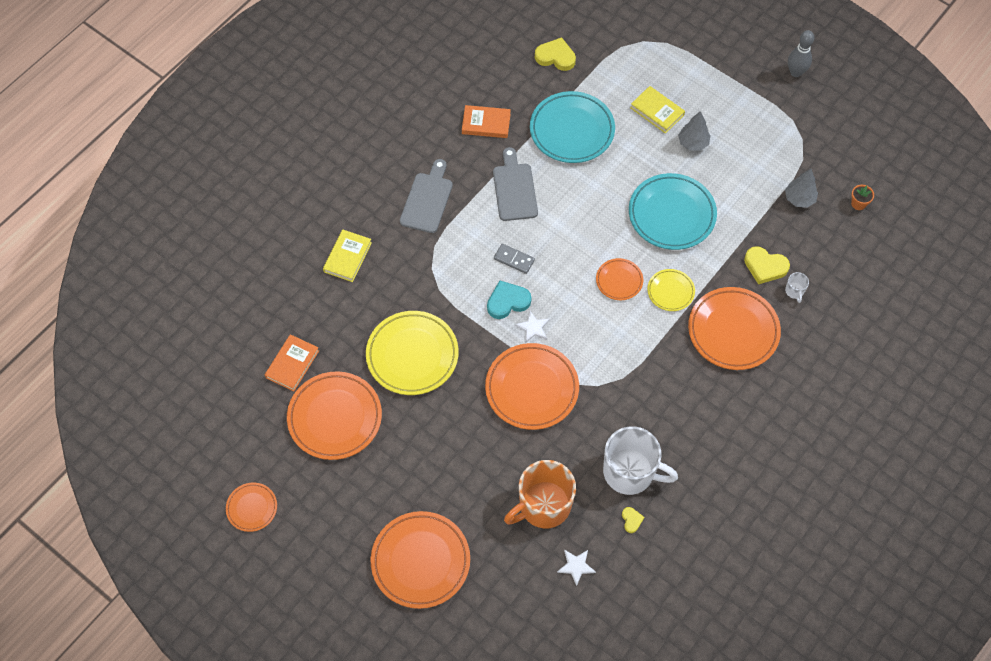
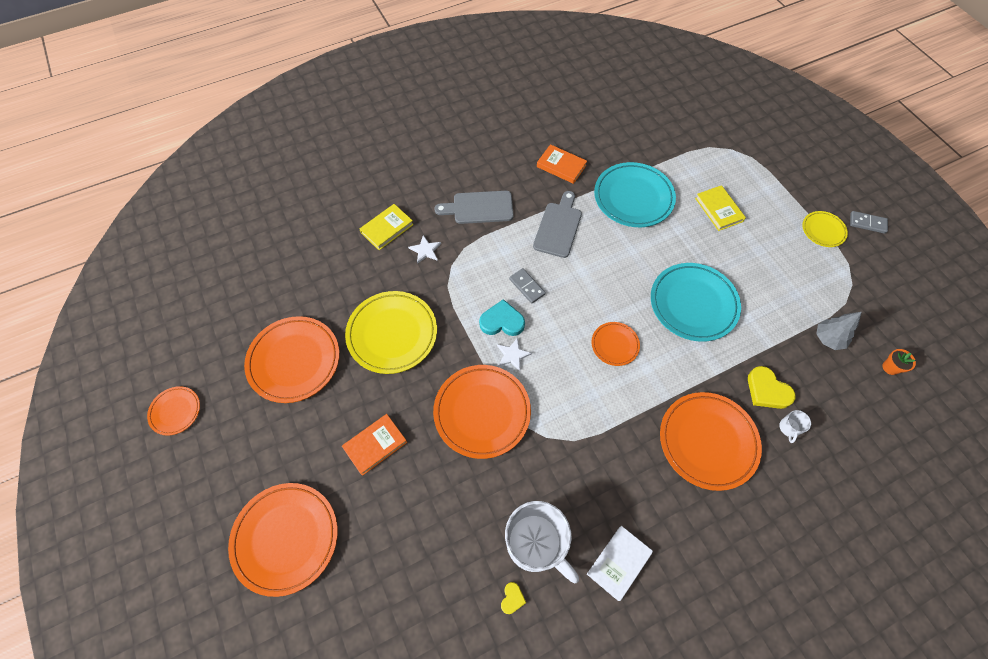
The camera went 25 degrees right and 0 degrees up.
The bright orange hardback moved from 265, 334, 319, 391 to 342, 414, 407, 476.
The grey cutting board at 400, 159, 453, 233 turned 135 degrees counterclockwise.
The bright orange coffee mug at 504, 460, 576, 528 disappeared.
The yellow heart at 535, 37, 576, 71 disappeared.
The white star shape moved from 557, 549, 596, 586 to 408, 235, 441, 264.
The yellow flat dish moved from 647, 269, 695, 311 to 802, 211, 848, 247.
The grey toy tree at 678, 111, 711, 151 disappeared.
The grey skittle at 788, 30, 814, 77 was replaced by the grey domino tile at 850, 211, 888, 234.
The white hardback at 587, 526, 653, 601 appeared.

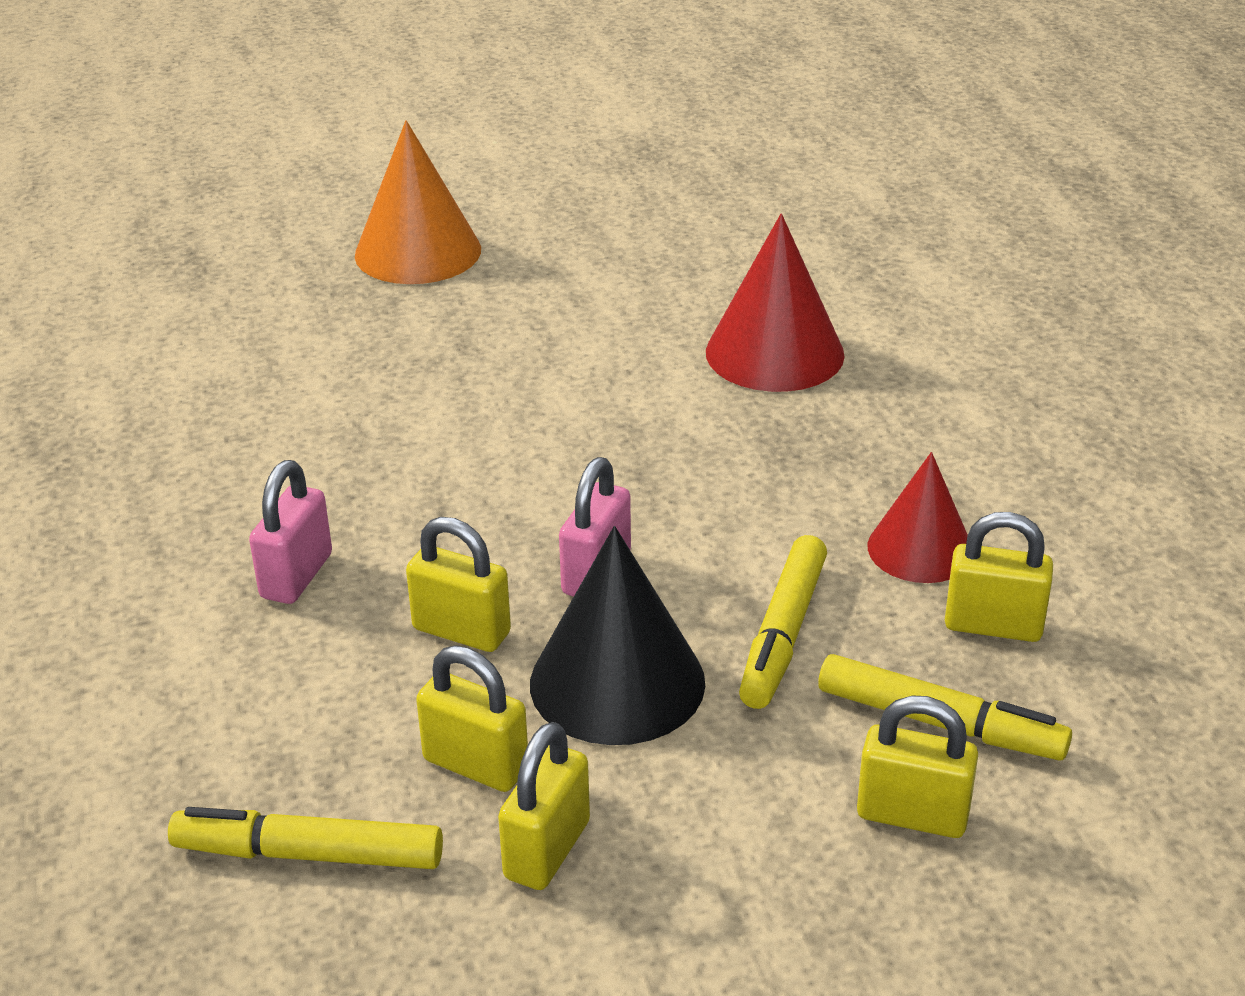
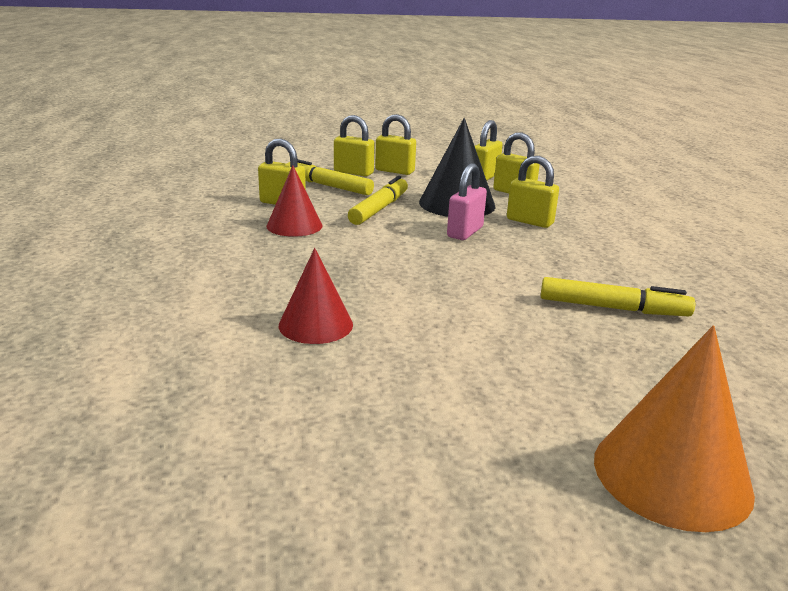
The camera went 175 degrees left and 10 degrees down.
The yellow marker moved from 168, 807, 443, 869 to 541, 277, 695, 316.
The pink lock at 249, 460, 332, 604 disappeared.
The crimson cone at 706, 214, 845, 392 changed to 0.66 times the size.
The yellow lock at 375, 114, 416, 175 appeared.

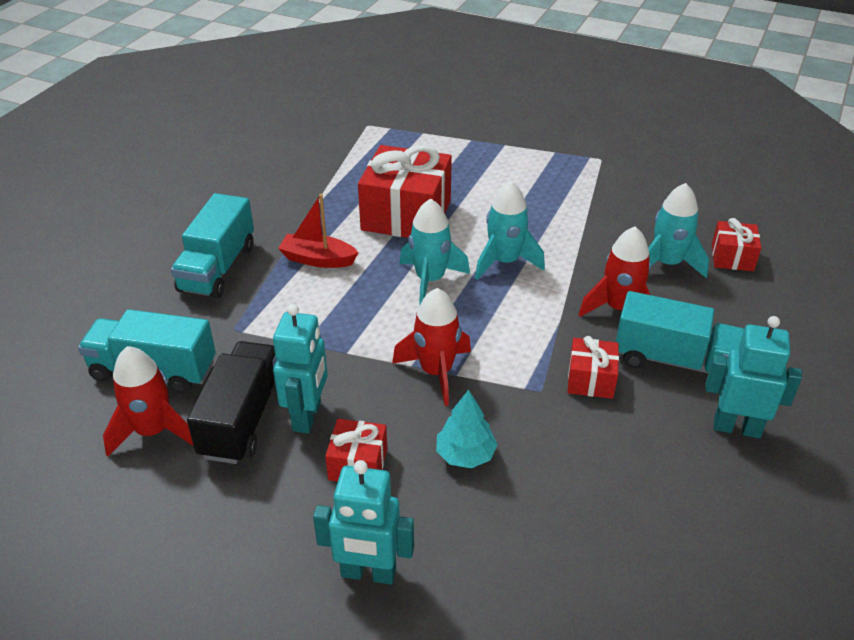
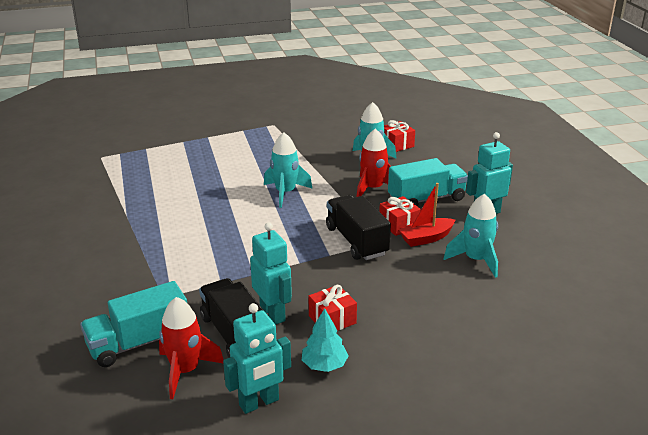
The camera went 40 degrees left and 10 degrees down.
The teal lorry at 171, 193, 254, 299 disappeared.
The crimson boat moved from 278, 194, 359, 268 to 398, 183, 455, 247.
The teal robot figure moved from 313, 460, 414, 584 to 223, 303, 291, 414.
The crimson wrapped gift at 358, 145, 452, 238 disappeared.
The crimson rocket at 392, 288, 471, 406 disappeared.
The teal rocket moved from 400, 199, 470, 306 to 443, 193, 498, 278.
The teal toy tree moved from 436, 389, 498, 468 to 302, 308, 349, 372.
The black lorry at 326, 195, 391, 260 appeared.

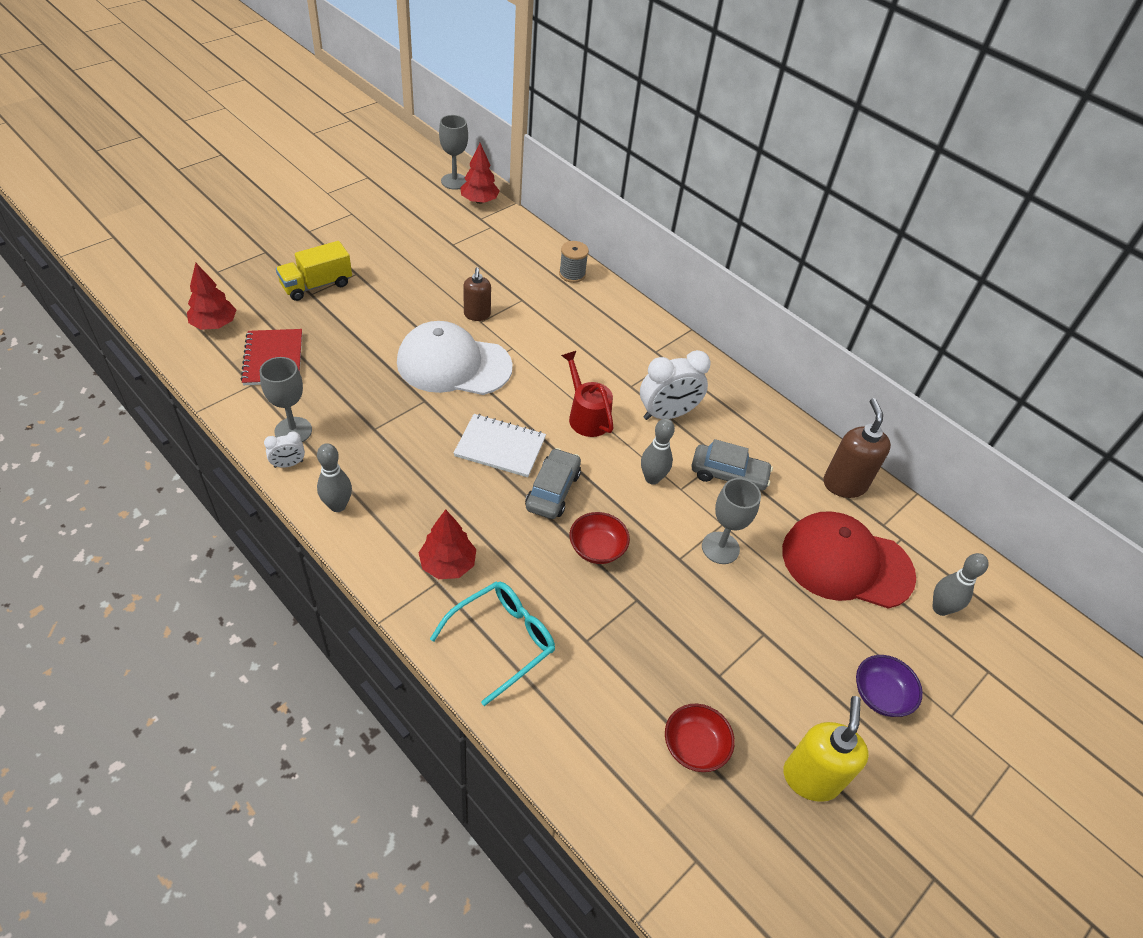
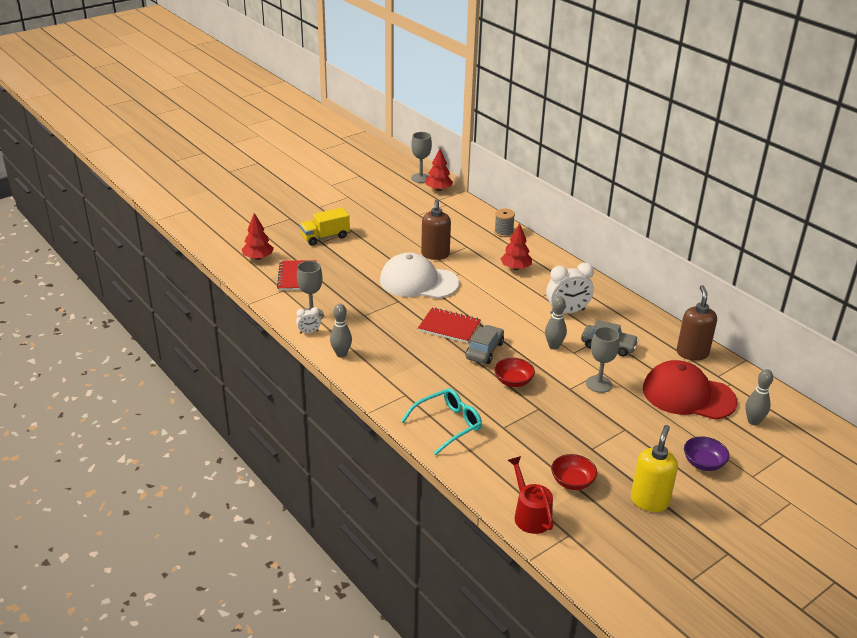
The camera went 10 degrees right and 15 degrees down.
The crimson toy tree moved from 419, 509, 476, 579 to 501, 223, 532, 270.
The white exercise book at 454, 414, 546, 477 became the crimson exercise book at 418, 308, 481, 343.
The dark brown soap dispenser at 463, 267, 491, 321 changed to 1.51 times the size.
The crimson watering can moved from 561, 351, 614, 437 to 508, 456, 553, 534.

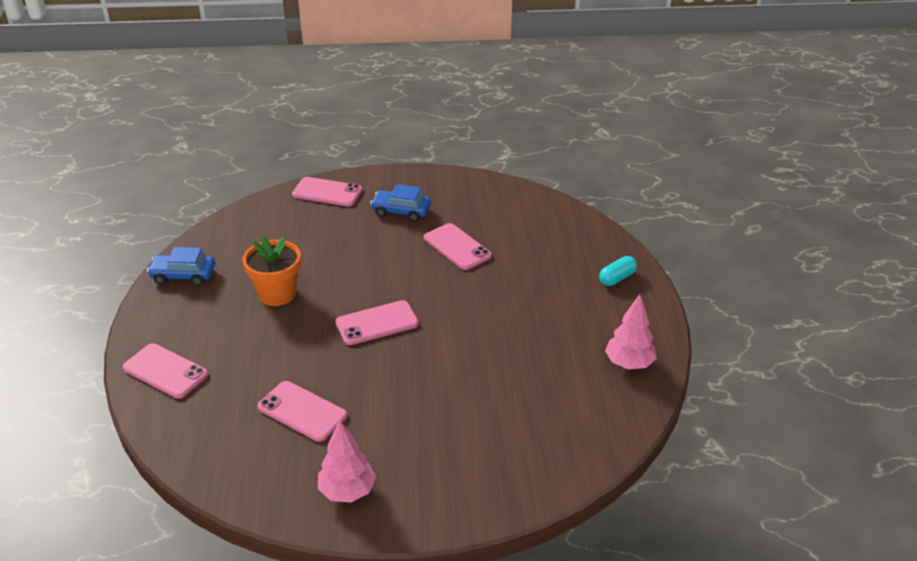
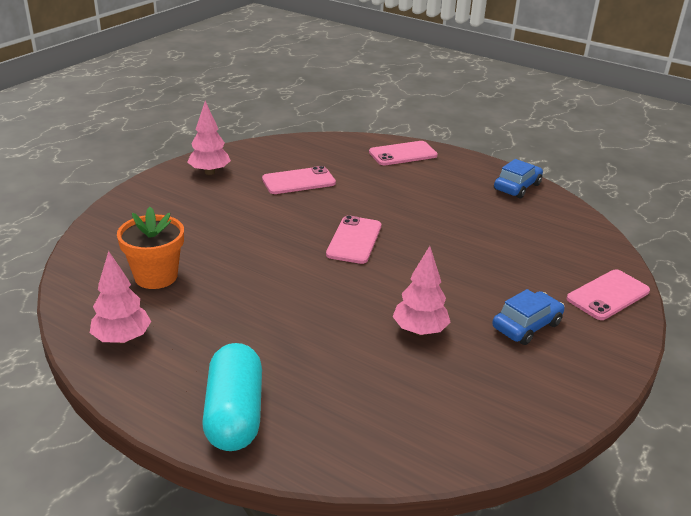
The camera went 125 degrees right and 5 degrees down.
The bright orange plant pot moved from 243, 236, 301, 306 to 117, 207, 184, 289.
The pink mobile phone at 424, 223, 492, 270 was replaced by the pink toy tree at 393, 246, 450, 335.
The teal pill shape at 599, 256, 637, 286 changed to 1.90 times the size.

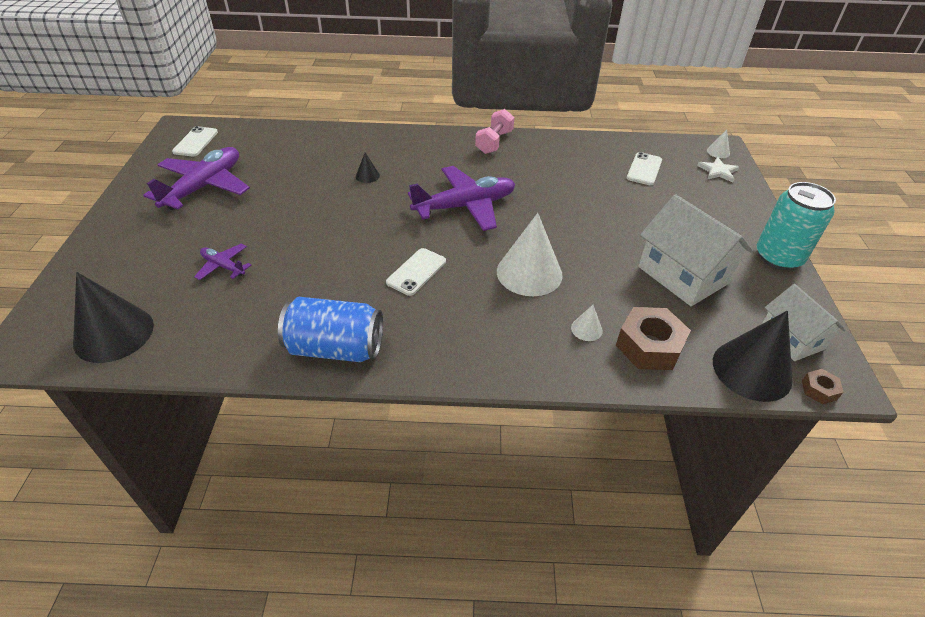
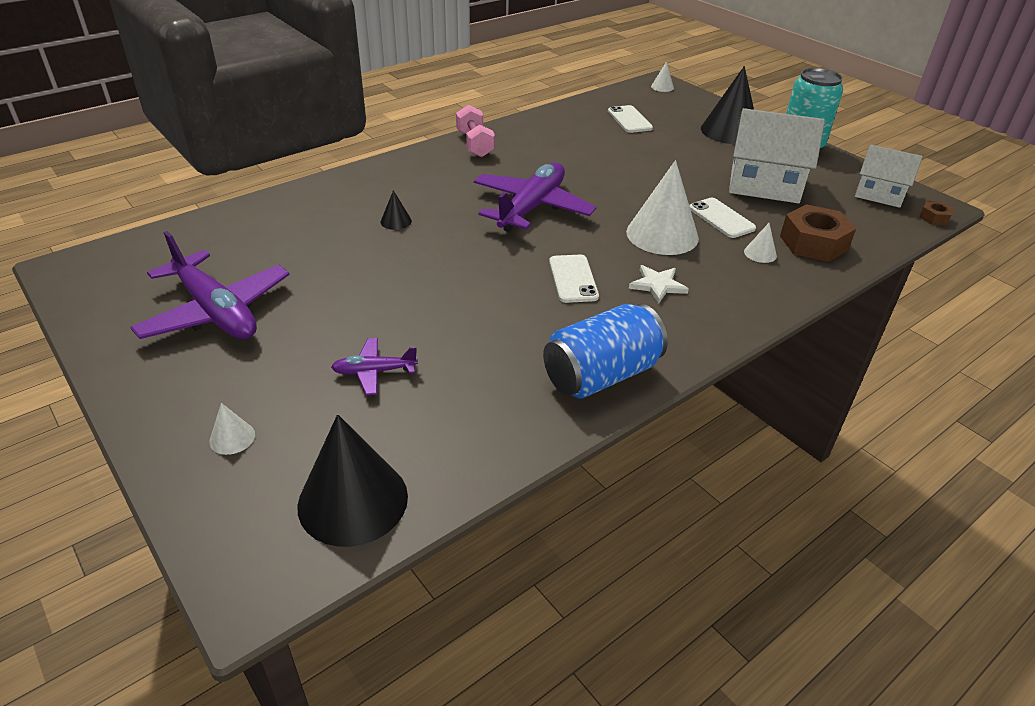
The camera went 40 degrees left and 5 degrees down.
The purple aeroplane at 143, 147, 250, 210 turned 150 degrees clockwise.
The white mobile phone moved from 172, 126, 218, 156 to 689, 198, 756, 238.
The white star shape moved from 697, 157, 739, 182 to 629, 265, 689, 304.
The black cone moved from 713, 310, 793, 402 to 701, 66, 754, 144.
The white cone at 209, 403, 255, 455 appeared.

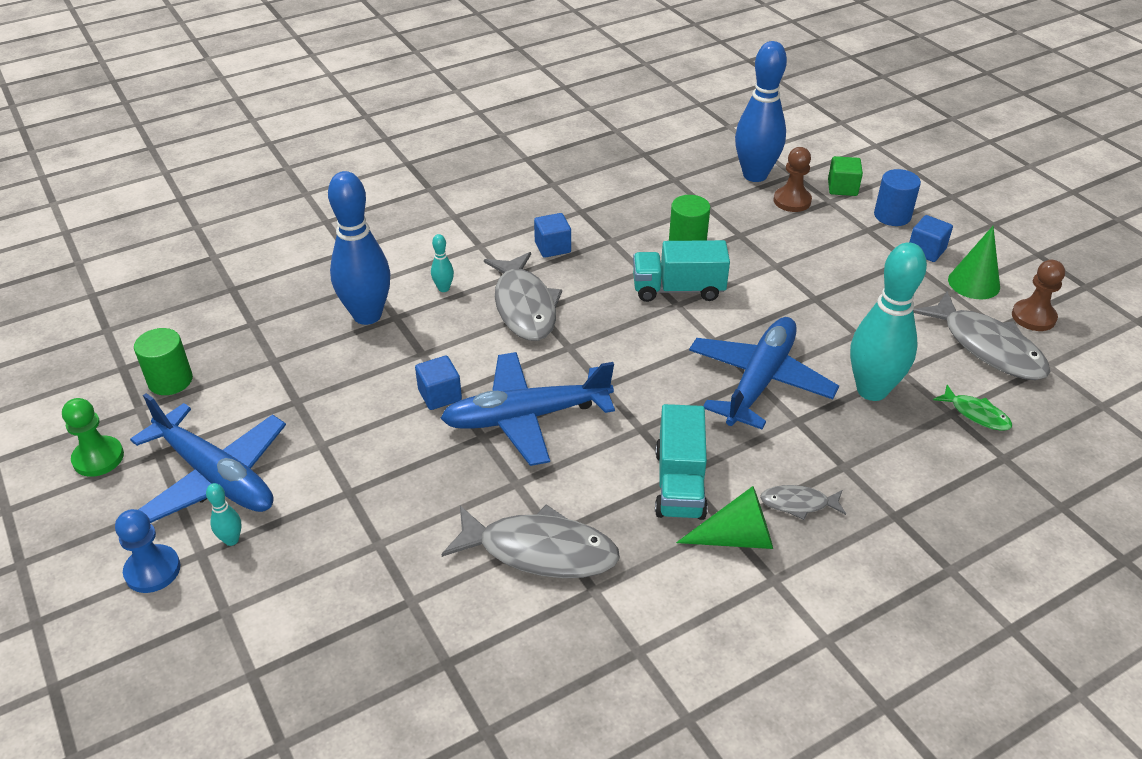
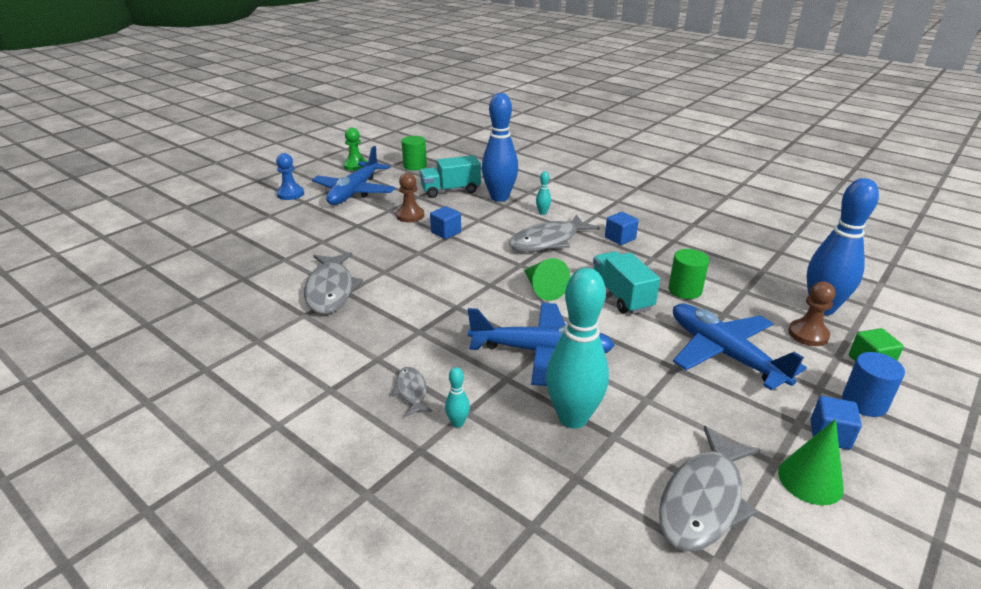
The camera went 70 degrees right and 10 degrees down.
The teal skittle moved from 206, 483, 241, 546 to 445, 367, 470, 428.
The royal blue aeroplane moved from 440, 352, 615, 466 to 673, 303, 807, 390.
The teal lorry moved from 655, 404, 708, 520 to 419, 155, 481, 198.
The emerald cone moved from 676, 486, 773, 549 to 524, 258, 570, 301.
The emerald fish figure at 933, 385, 1013, 431 disappeared.
The dark brown game pawn moved from 1012, 260, 1065, 331 to 396, 173, 424, 222.

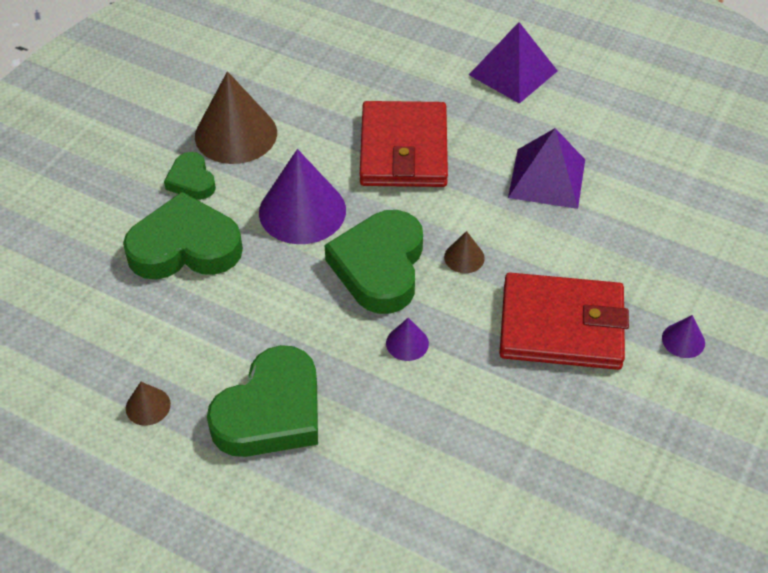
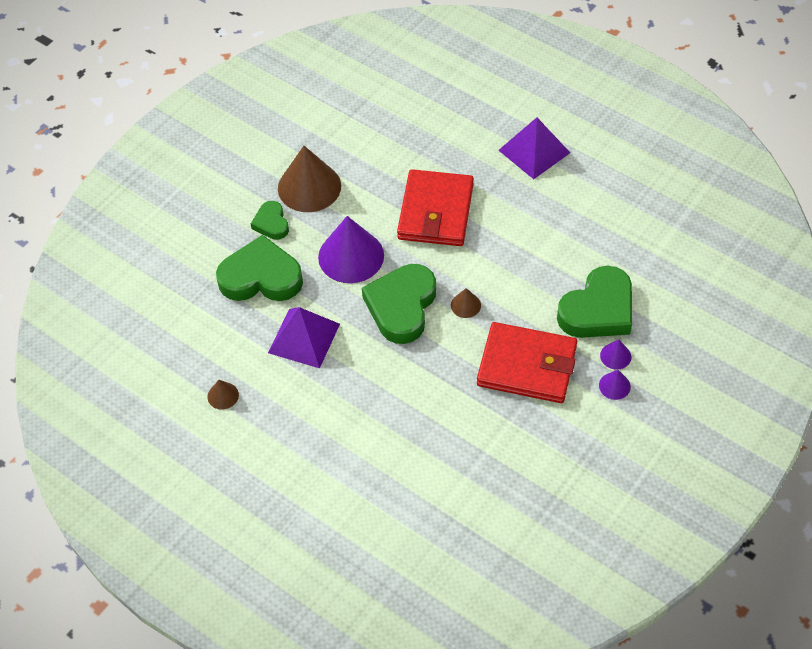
The camera went 10 degrees right and 5 degrees up.
The emerald heart moved from 207, 345, 318, 457 to 557, 266, 632, 338.
The purple cone moved from 386, 318, 429, 361 to 600, 340, 631, 370.
The purple pyramid shape moved from 508, 128, 585, 209 to 268, 307, 340, 368.

